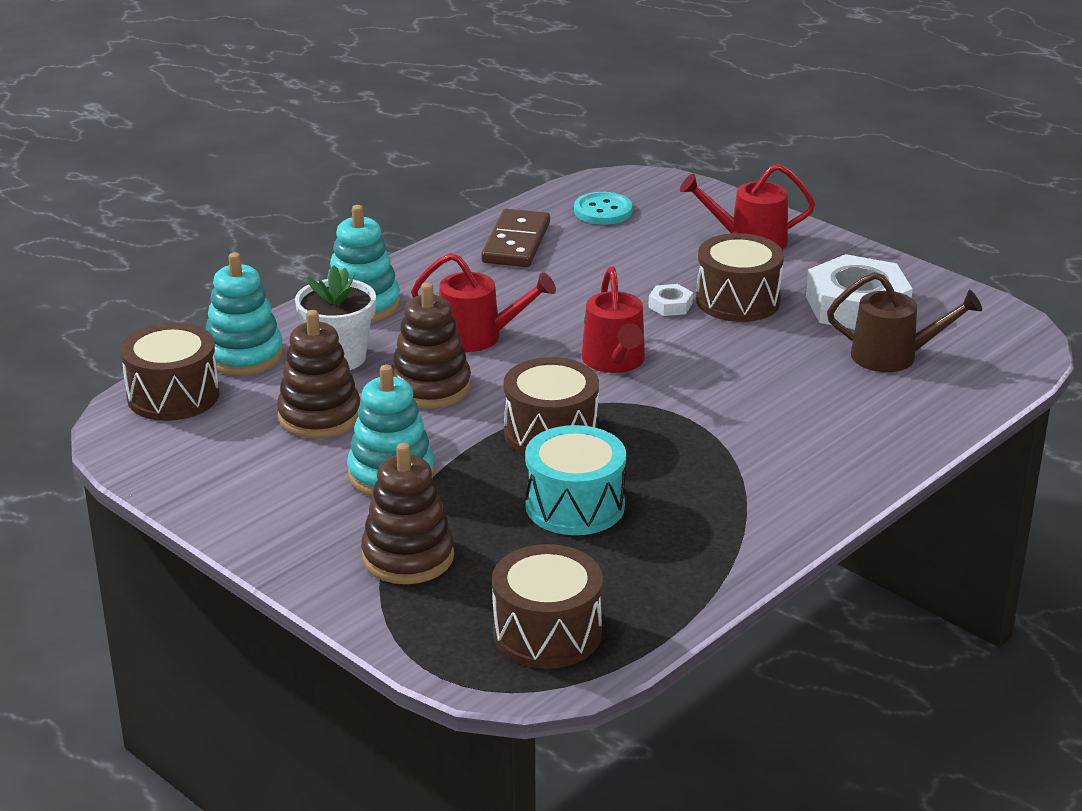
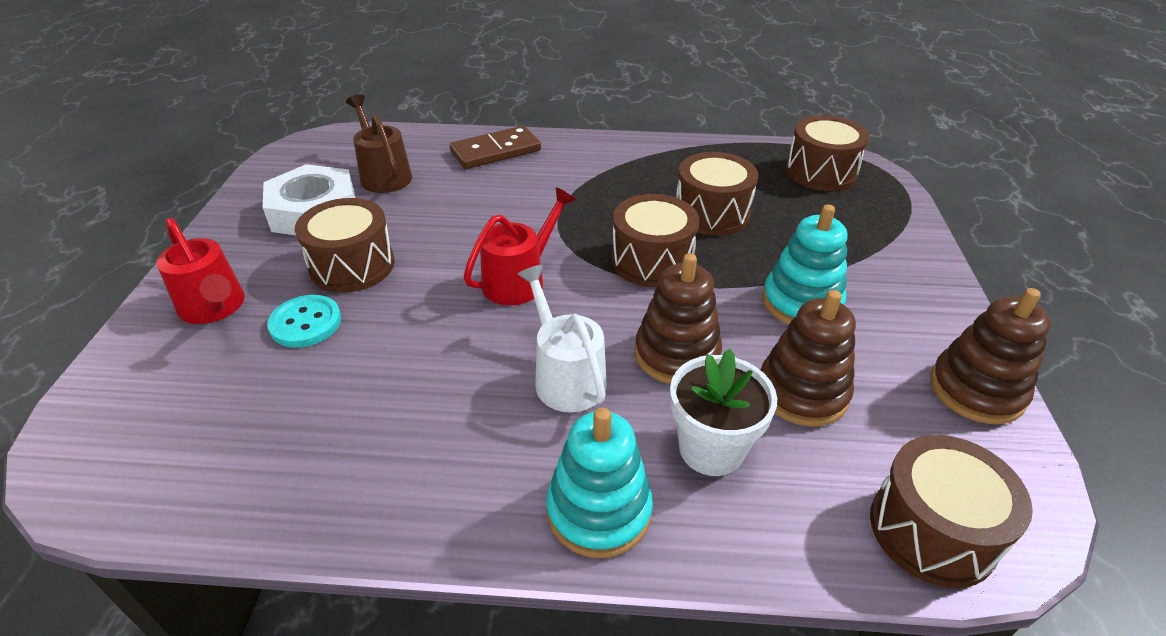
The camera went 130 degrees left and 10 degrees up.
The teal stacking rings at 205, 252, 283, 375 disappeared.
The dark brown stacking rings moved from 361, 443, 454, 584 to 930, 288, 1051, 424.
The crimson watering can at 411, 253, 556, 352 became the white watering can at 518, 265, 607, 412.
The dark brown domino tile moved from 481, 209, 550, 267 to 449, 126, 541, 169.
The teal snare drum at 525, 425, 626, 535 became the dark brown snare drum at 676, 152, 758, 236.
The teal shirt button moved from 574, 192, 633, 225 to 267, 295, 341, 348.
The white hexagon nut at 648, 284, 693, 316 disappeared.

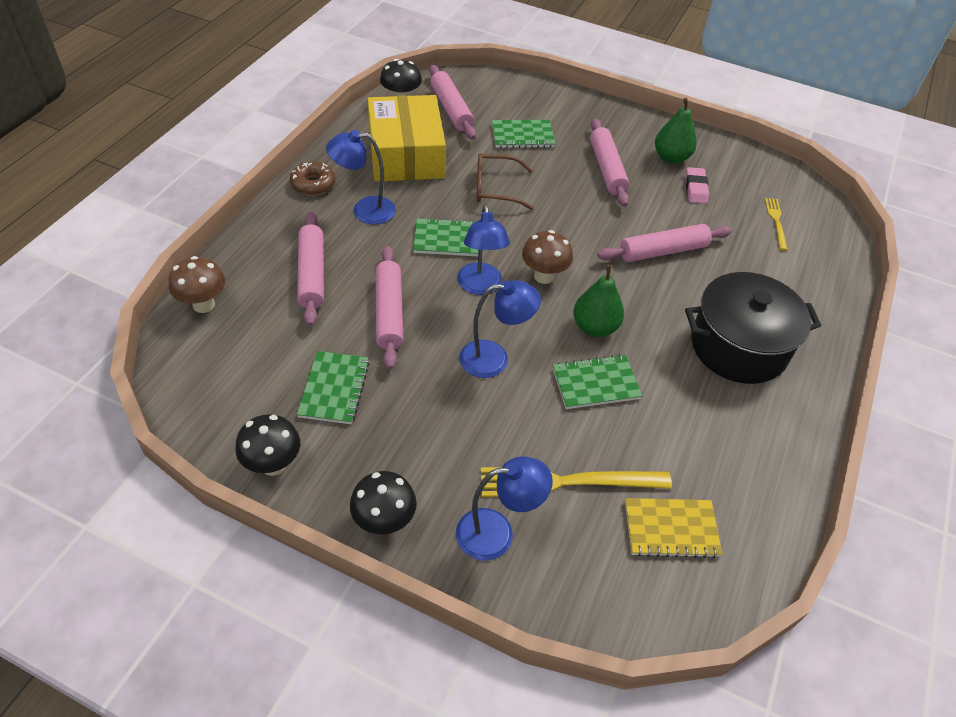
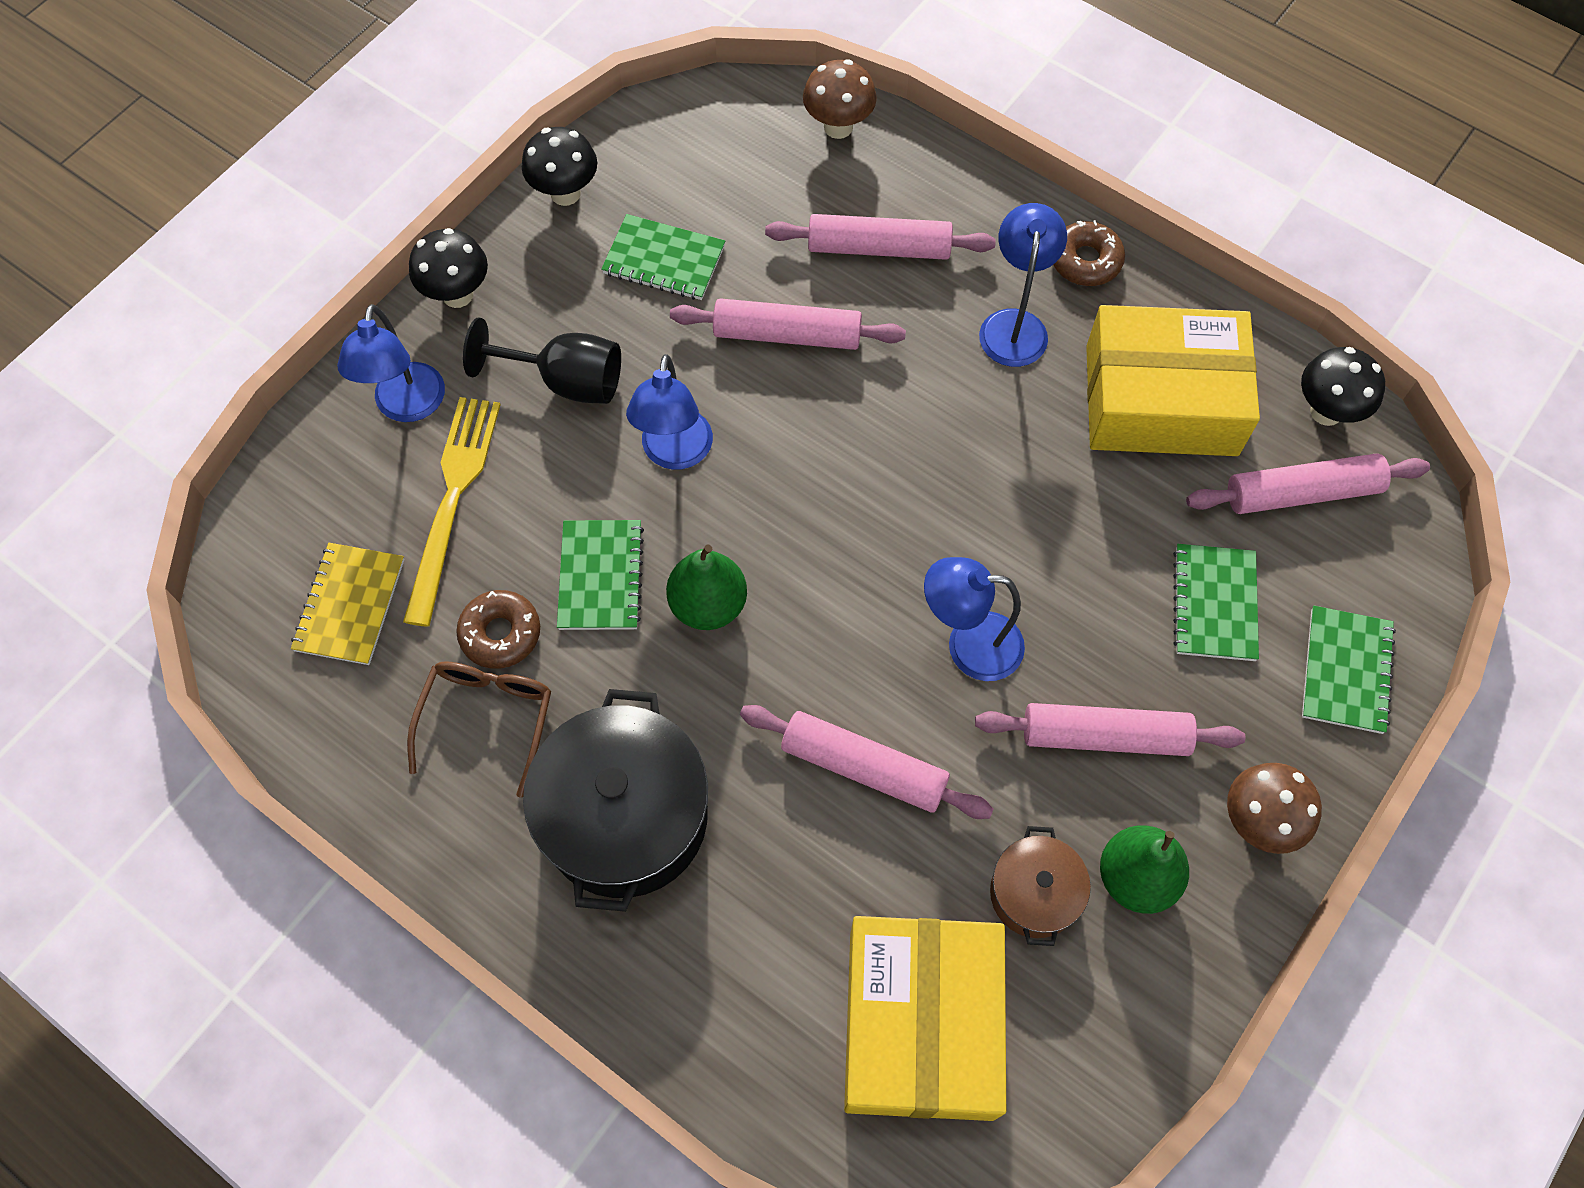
The camera went 105 degrees right and 15 degrees up.
The emerald exercise book moved from 413, 217, 483, 257 to 1302, 606, 1396, 734.
The royal blue desk lamp moved from 457, 205, 510, 295 to 924, 557, 1025, 681.
The dark brown eyeglasses moved from 476, 153, 534, 210 to 407, 661, 551, 798.
The dark brown fungus moved from 522, 230, 573, 284 to 1227, 763, 1322, 854.
The pink rolling pin at 597, 224, 732, 262 turned 60 degrees counterclockwise.
The pink gum eraser at 685, 167, 709, 204 was replaced by the dark brown pot at 990, 826, 1091, 946.
The yellow dinner fork at 765, 198, 788, 251 was replaced by the yellow parcel at 844, 916, 1006, 1121.
The dark brown glazed donut at 456, 590, 540, 669 appeared.
The black chalice at 463, 318, 621, 404 appeared.

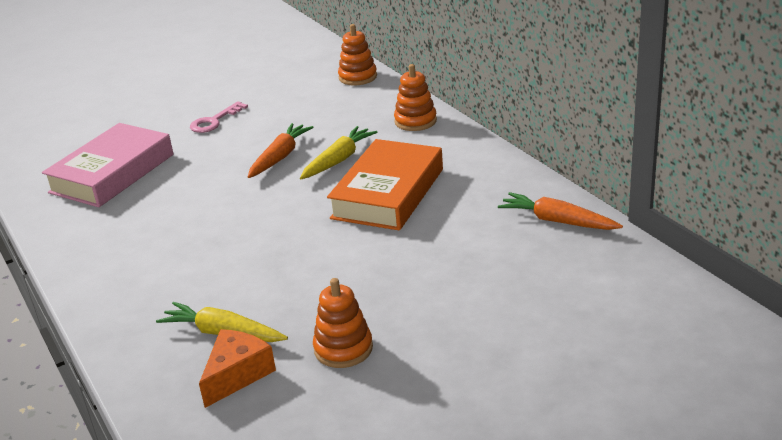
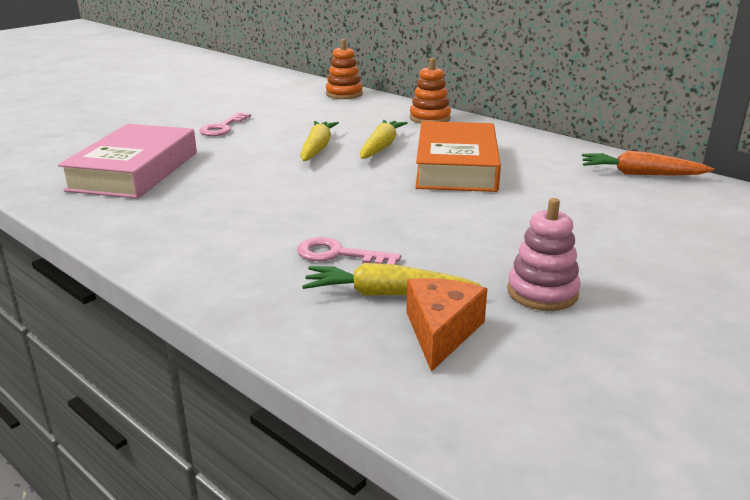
The camera went 20 degrees left and 5 degrees down.
The bright orange carrot at 248, 123, 314, 178 became the yellow carrot at 300, 121, 339, 161.
The bright orange stacking rings at 313, 278, 373, 368 became the pink stacking rings at 507, 198, 581, 311.
The pink door key at 297, 237, 401, 265 appeared.

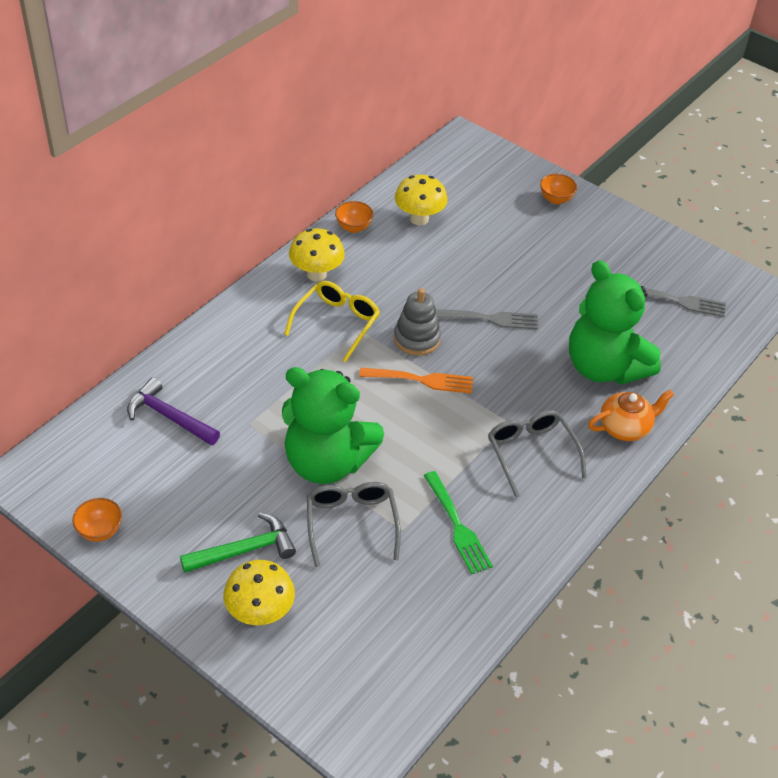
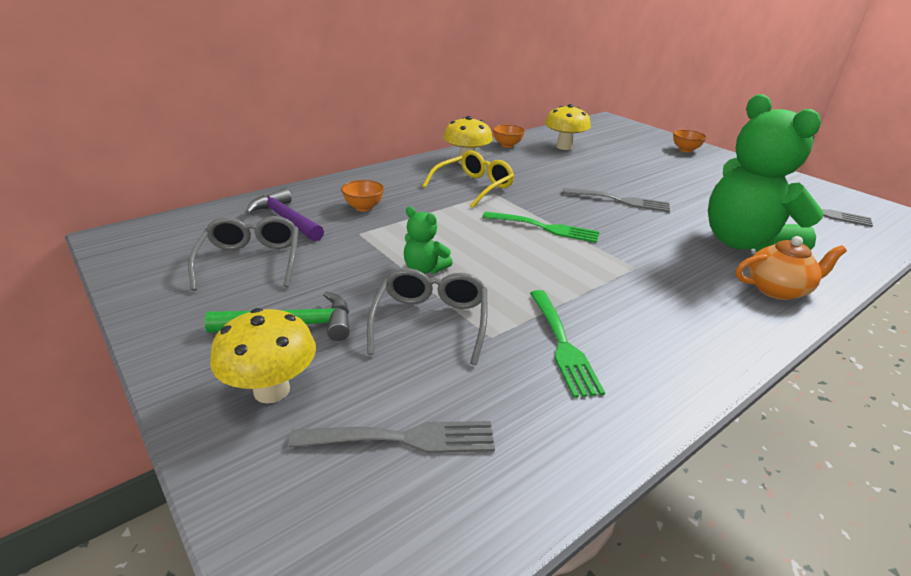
The camera went 15 degrees right and 15 degrees down.
The bright orange bowl moved from 72, 498, 122, 542 to 341, 180, 384, 211.
The emerald teddy bear at 282, 367, 384, 484 changed to 0.43 times the size.
The bright orange dinner fork at 359, 367, 473, 394 became the emerald dinner fork at 482, 211, 600, 243.
The grey stacking rings at 394, 288, 441, 356 disappeared.
The grey eyeglasses moved from 488, 410, 587, 498 to 188, 216, 299, 291.
The grey dinner fork at 288, 421, 495, 453 appeared.

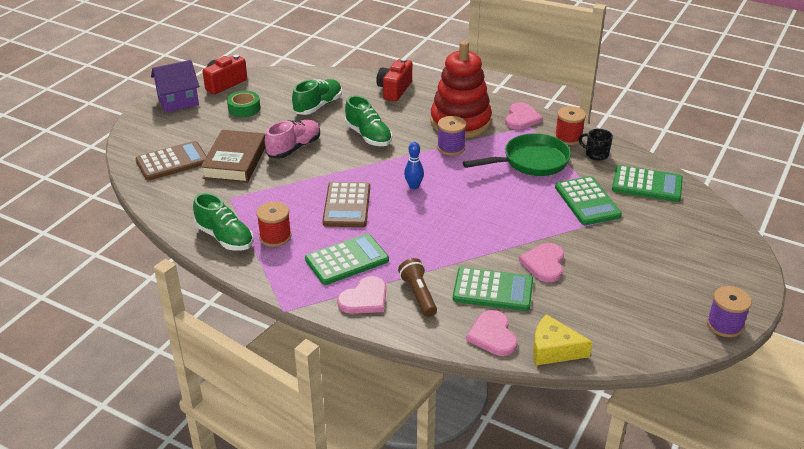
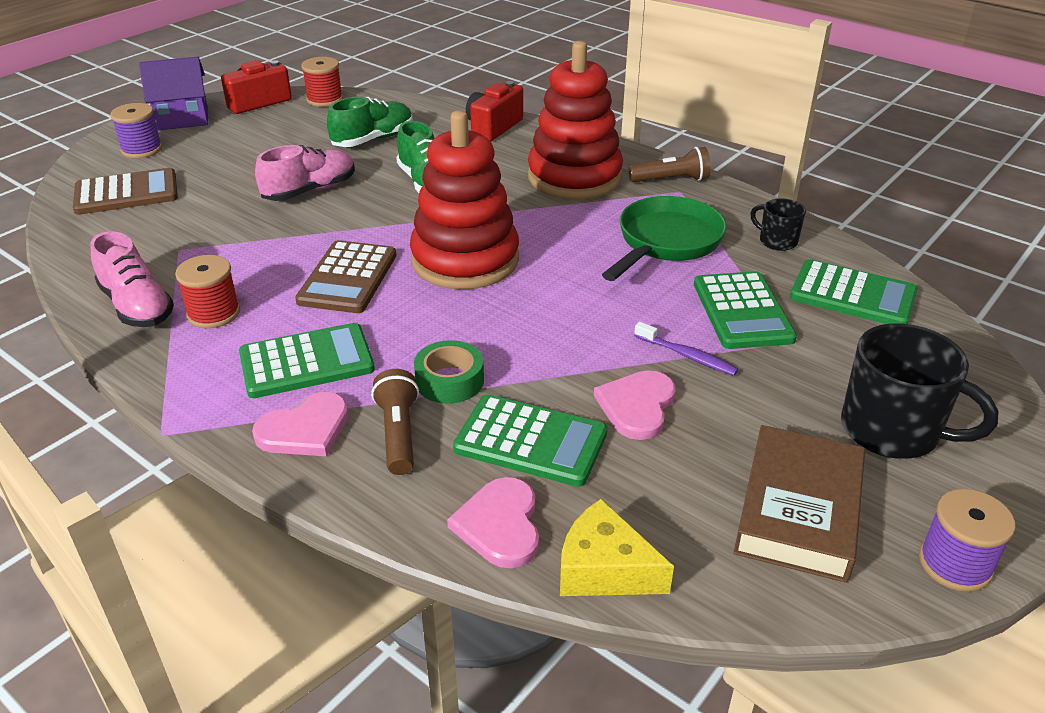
The camera went 10 degrees right and 0 degrees up.
The emerald shoe at 193, 193, 254, 251 became the pink shoe at 90, 231, 174, 327.
The dark brown hardback moved from 201, 130, 265, 183 to 734, 425, 865, 583.
The emerald roll of tape moved from 227, 91, 260, 117 to 414, 340, 484, 404.
The royal blue skittle at 404, 142, 424, 189 was replaced by the crimson stacking rings at 410, 110, 519, 289.
The purple spool moved from 437, 116, 467, 156 to 110, 103, 162, 158.
The emerald frying pan at 463, 133, 571, 176 turned 45 degrees counterclockwise.
The pink heart at 505, 102, 543, 129 was replaced by the dark brown pocket torch at 629, 147, 711, 182.
The crimson spool moved from 555, 106, 586, 145 to 301, 57, 343, 107.
The purple dental brush at 634, 322, 738, 376 appeared.
The black coffee mug at 841, 323, 999, 459 appeared.

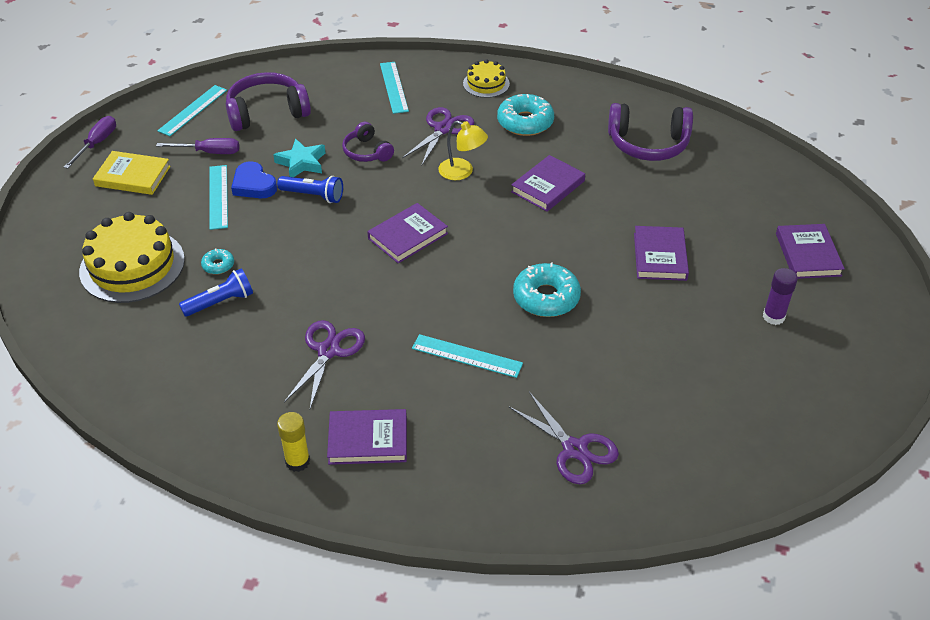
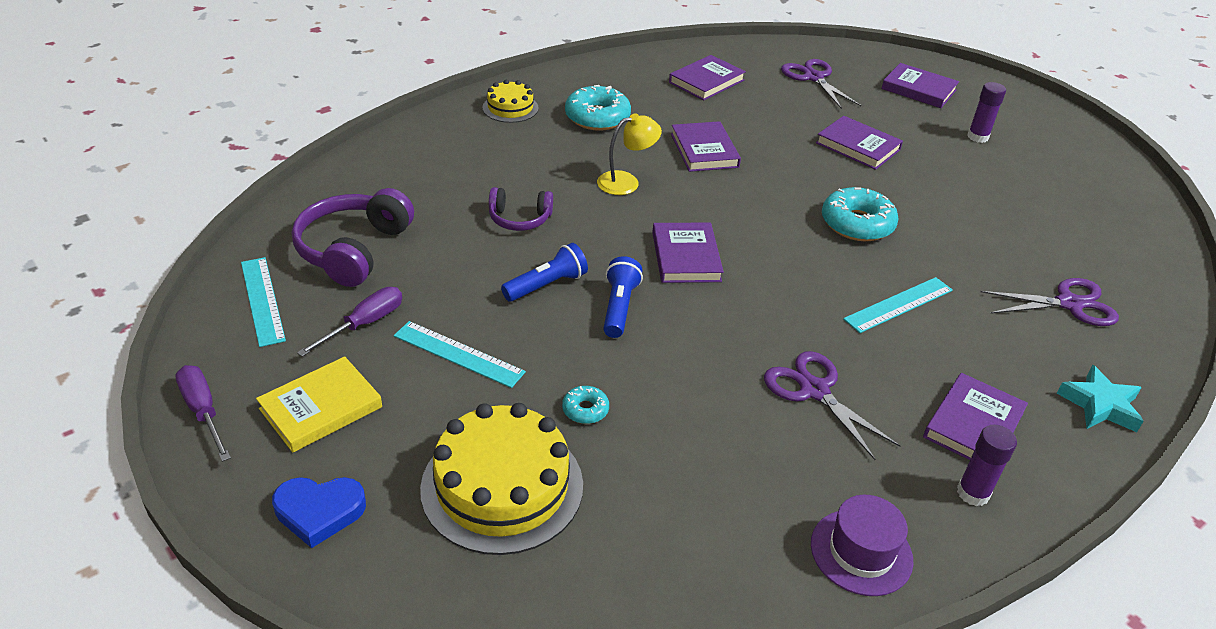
The camera went 55 degrees left and 5 degrees down.
The royal blue pocket torch moved from 179, 268, 253, 317 to 603, 256, 643, 338.
The royal blue heart moved from 231, 161, 277, 198 to 272, 477, 366, 548.
The teal star shape moved from 273, 139, 325, 177 to 1057, 365, 1144, 432.
The yellow glue at 277, 412, 310, 472 became the purple glue at 957, 425, 1017, 506.
The teal measuring stick at 380, 62, 409, 114 disappeared.
The purple shears moved from 402, 107, 475, 166 to 781, 59, 862, 109.
The purple over-ear headphones at 608, 103, 693, 161 was replaced by the purple hardback at 669, 55, 746, 100.
The purple top hat at 811, 495, 913, 596 appeared.

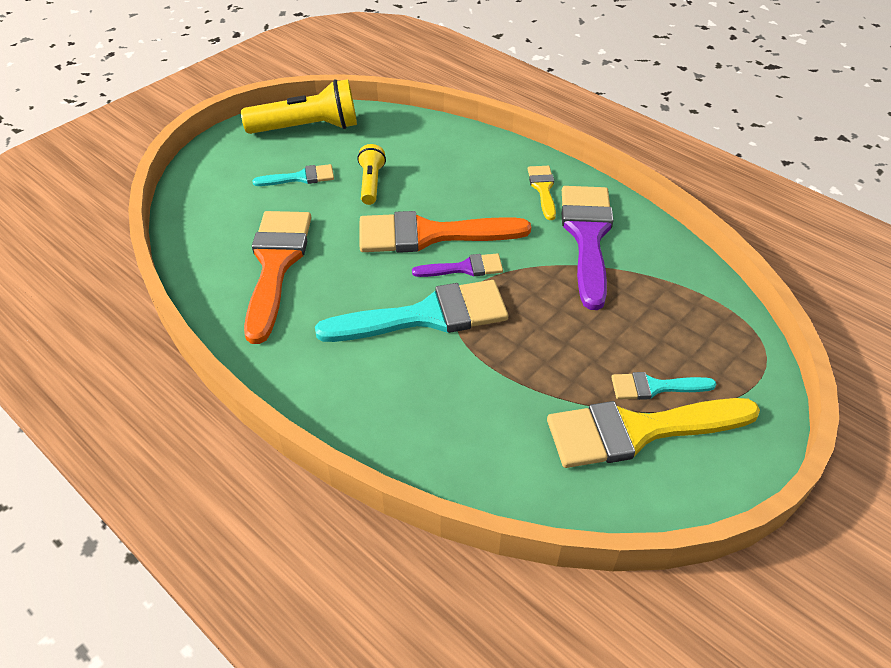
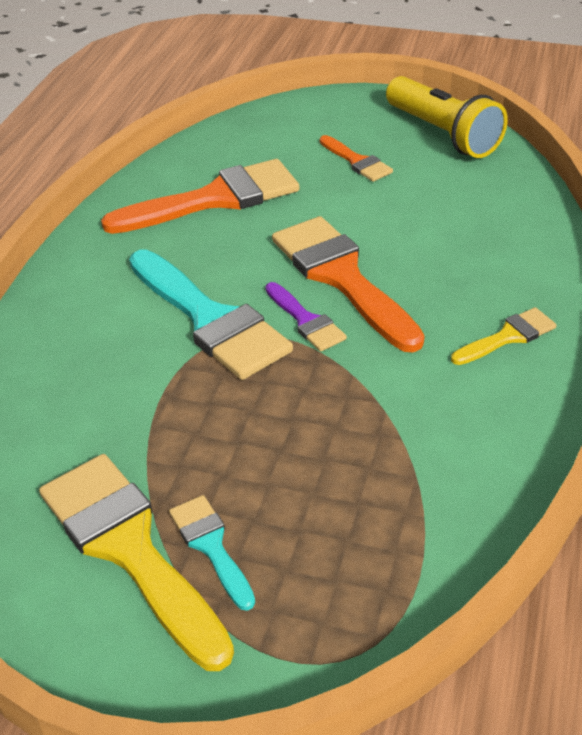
The camera went 65 degrees right and 5 degrees down.
The teal paint brush at 252, 164, 334, 186 became the bright orange paint brush at 320, 135, 393, 182.
The yellow pocket torch at 357, 144, 386, 205 disappeared.
The purple paint brush at 562, 186, 614, 310 disappeared.

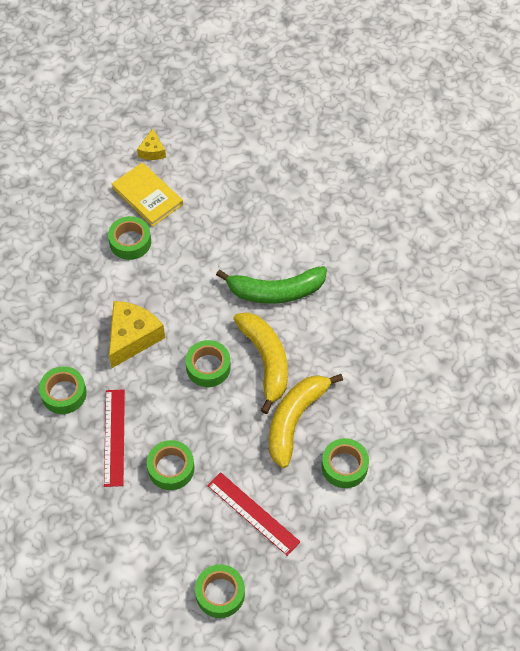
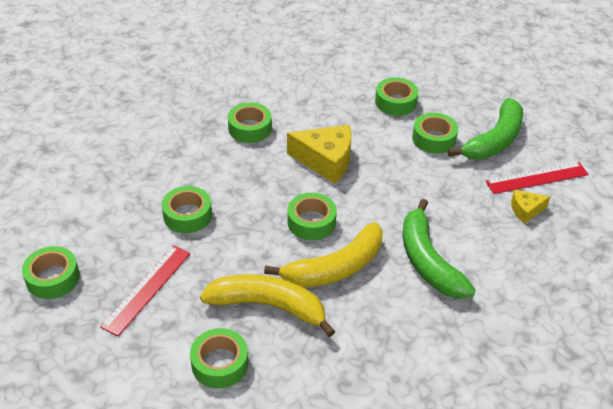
The camera went 75 degrees right and 15 degrees down.
The crimson measuring stick moved from 104, 389, 125, 487 to 485, 162, 589, 194.
The yellow hardback at 112, 162, 183, 227 was replaced by the emerald banana at 448, 98, 523, 159.
The yellow cheese moved from 137, 128, 166, 160 to 511, 190, 550, 224.
The emerald roll of tape at 375, 77, 418, 116 appeared.

